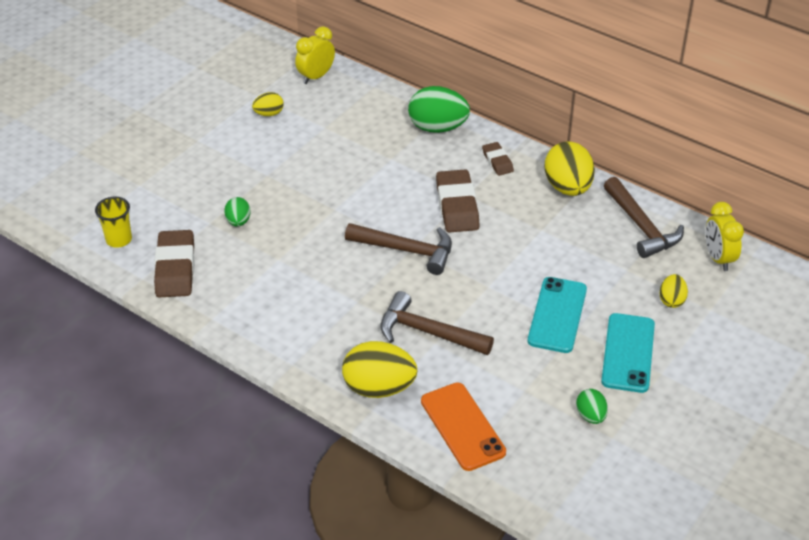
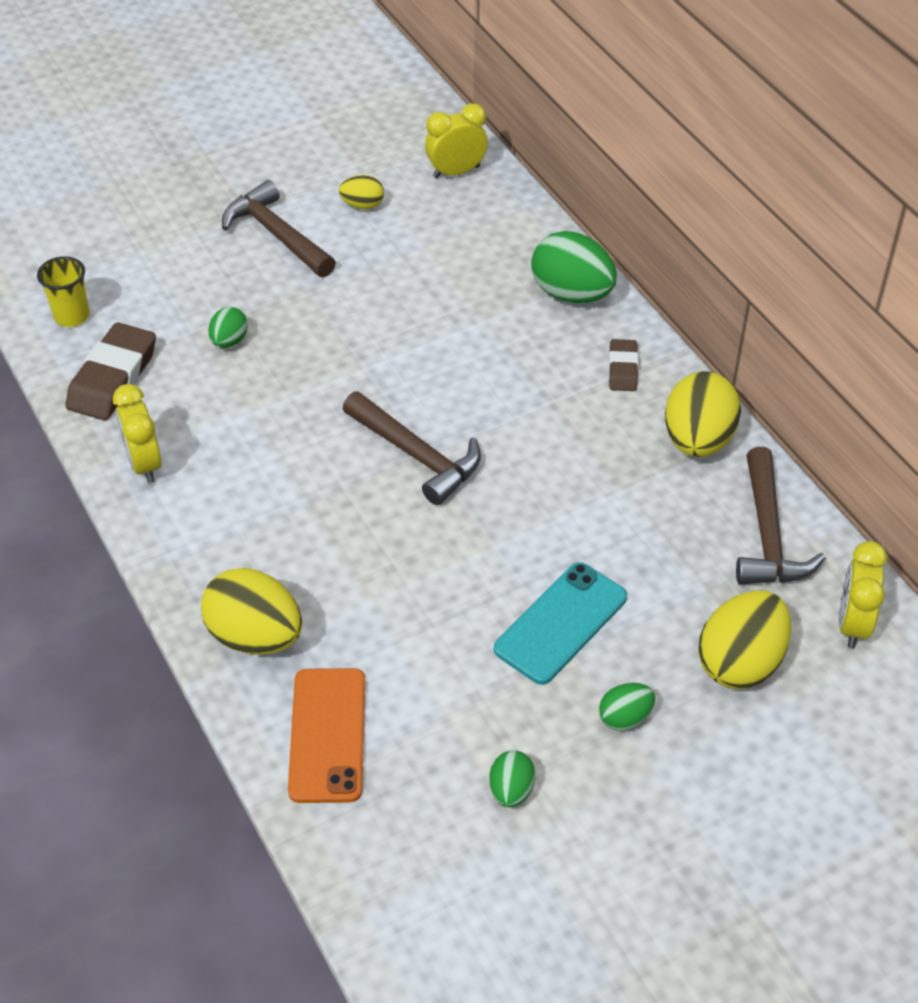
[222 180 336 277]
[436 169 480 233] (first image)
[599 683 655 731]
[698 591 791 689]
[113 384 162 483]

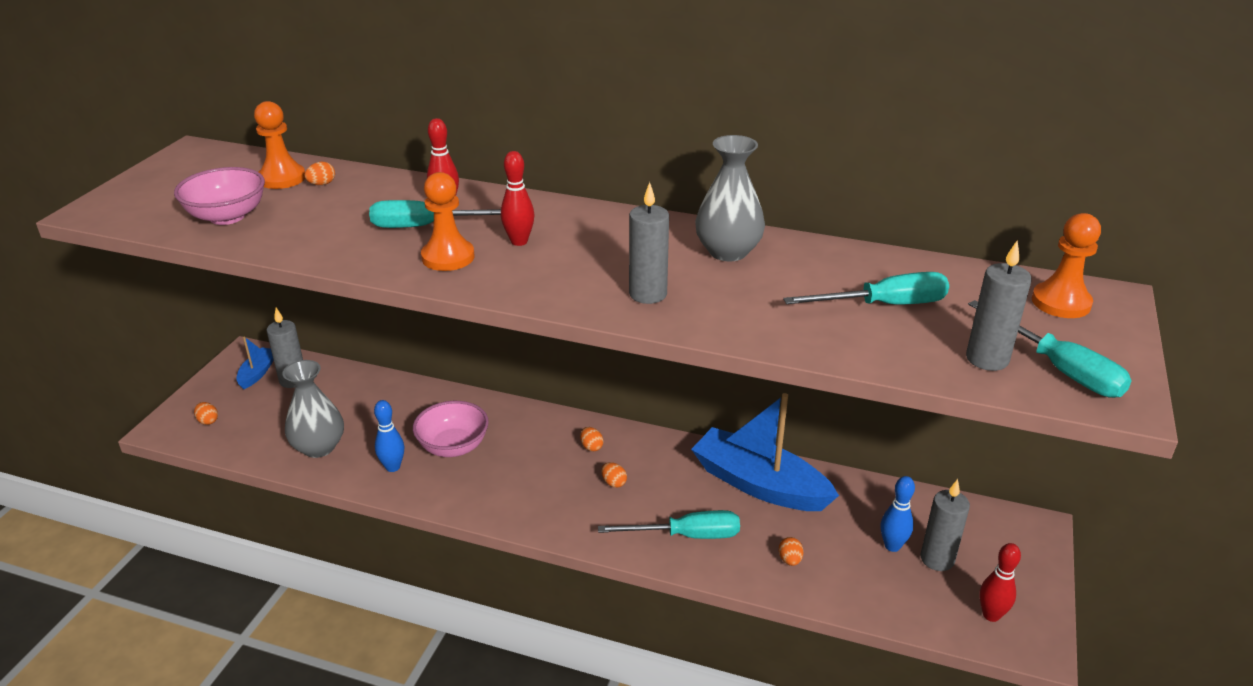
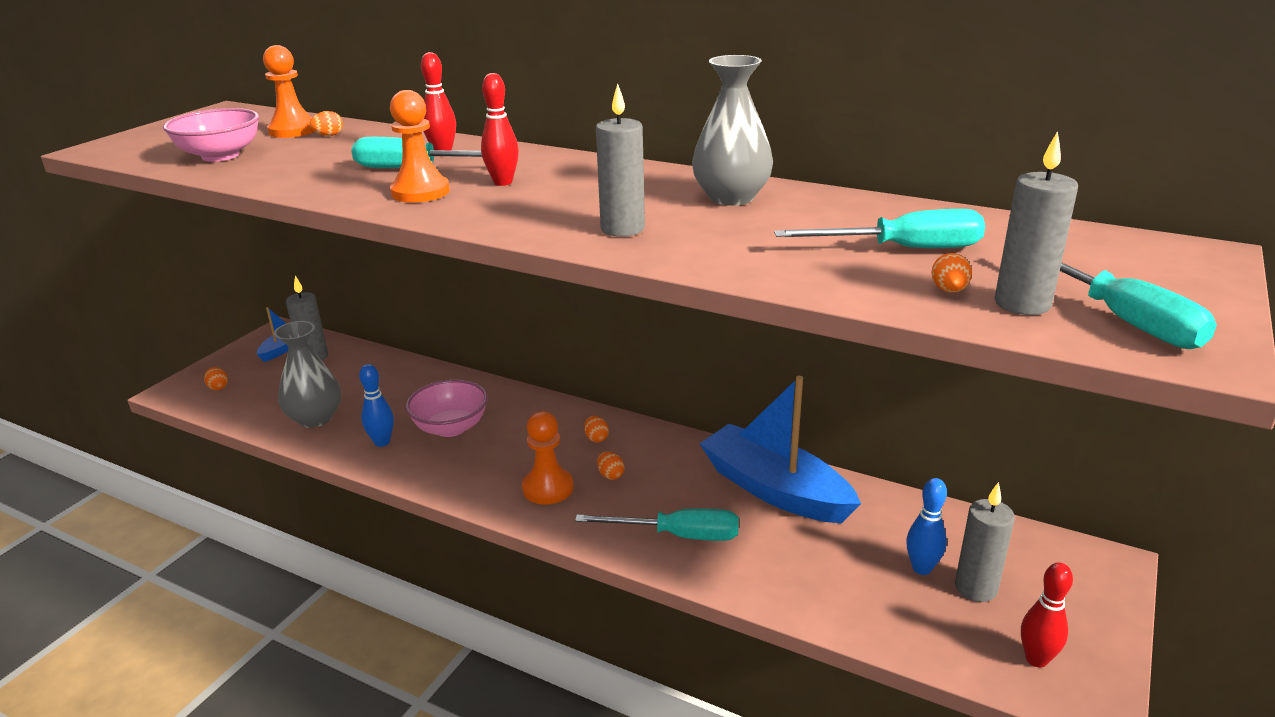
[931 253 972 293]
[522 411 573 505]

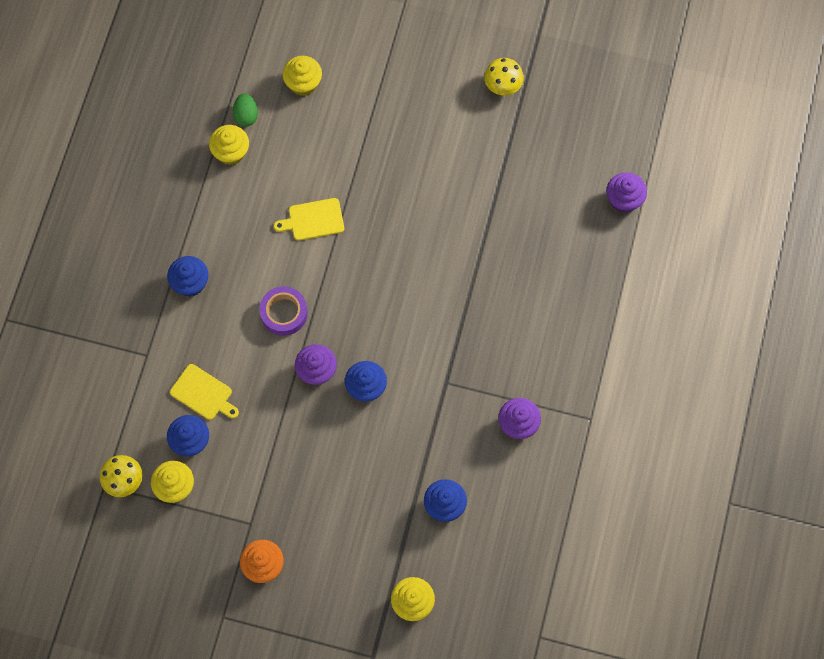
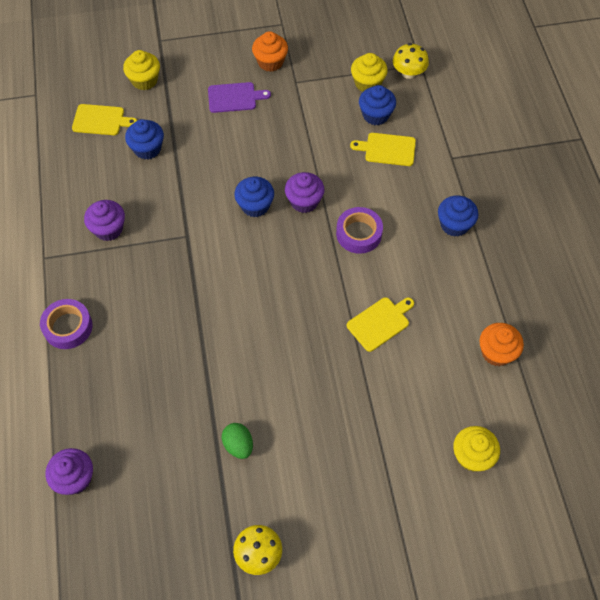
[479 323 524 366]
[222 423 253 459]
[40 299 93 349]
[72 104 137 135]
[208 82 271 113]

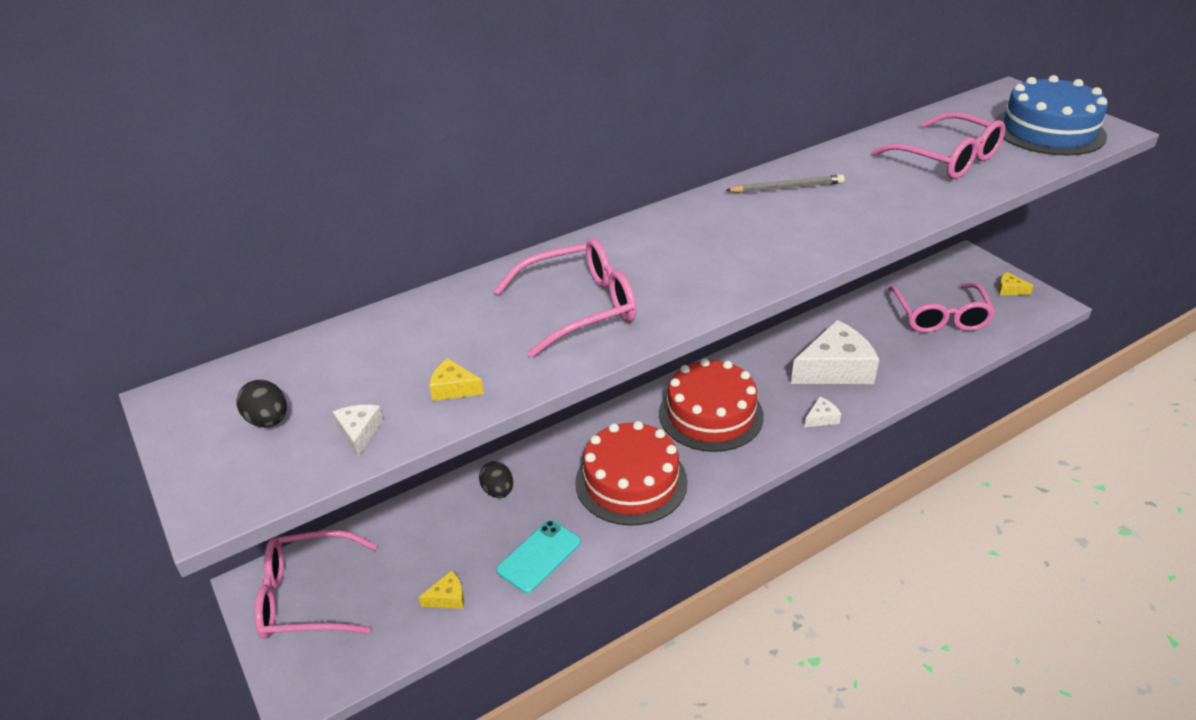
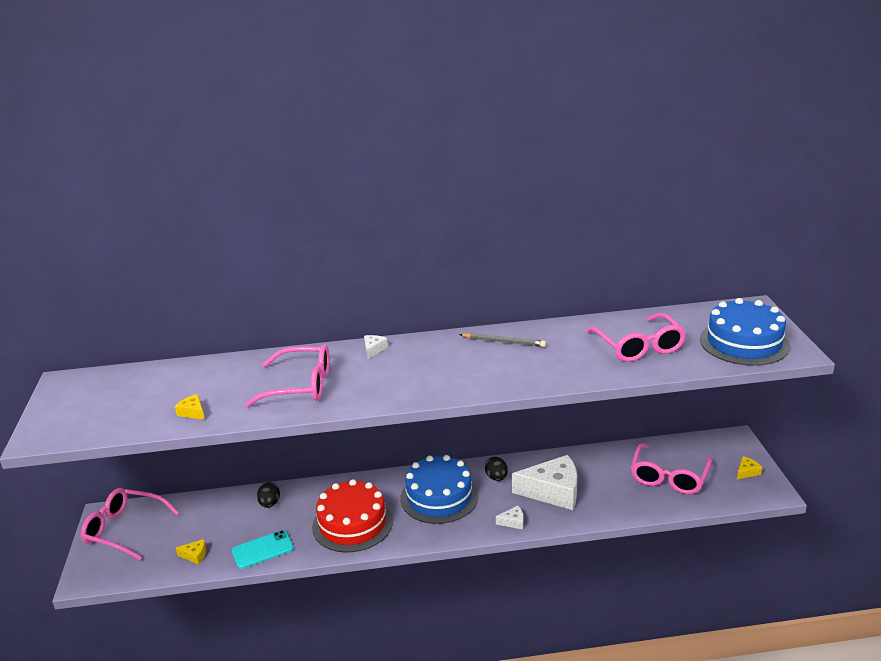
[485 457 508 481]
[364 335 388 359]
[400 455 479 524]
[737 456 762 479]

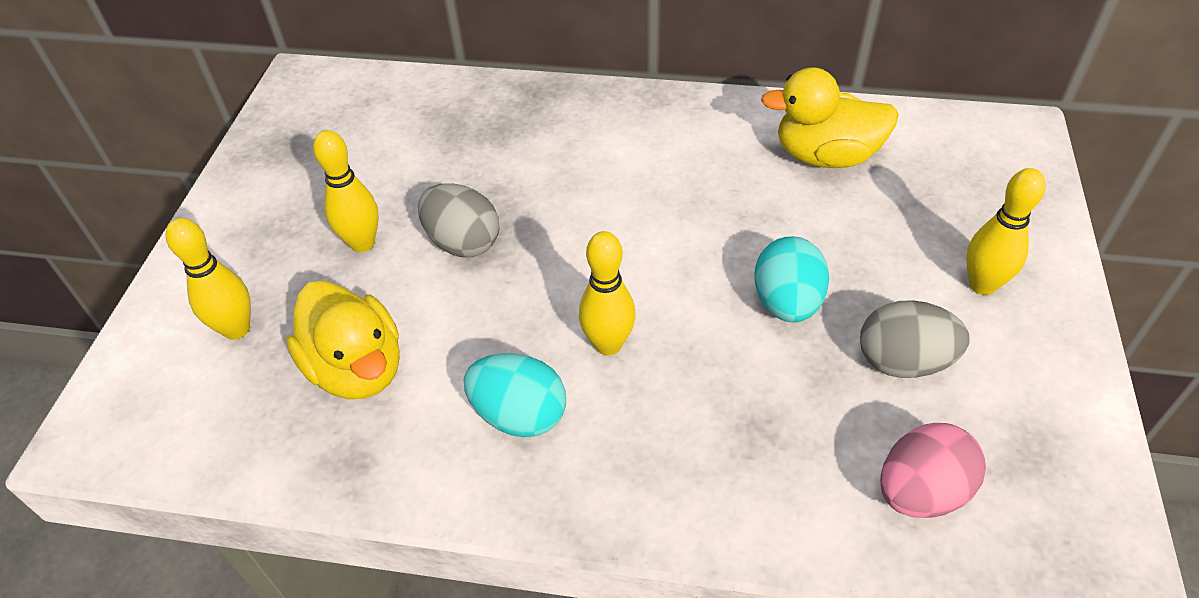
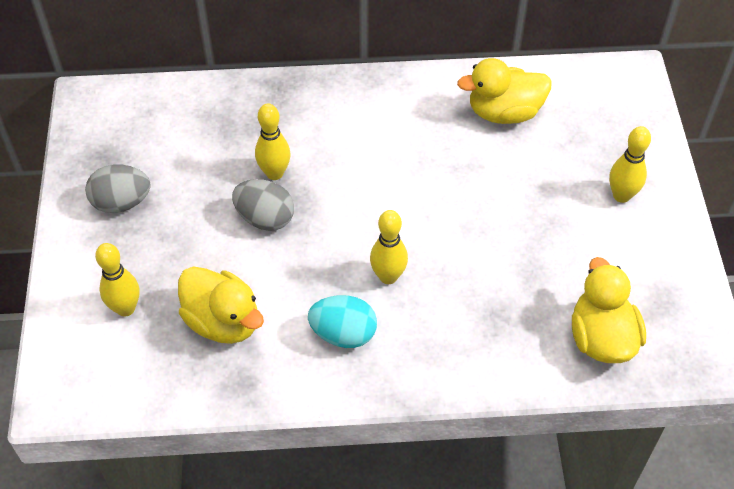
[255 103 291 180]
[754 236 829 323] (first image)
[85 164 151 213]
[572 257 646 363]

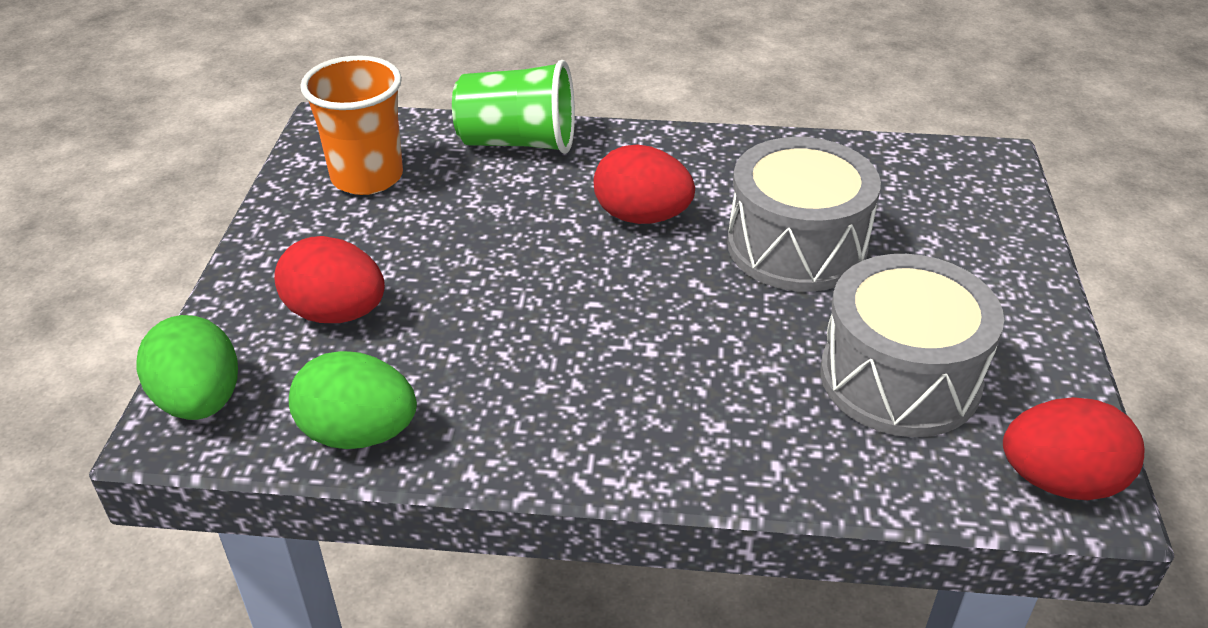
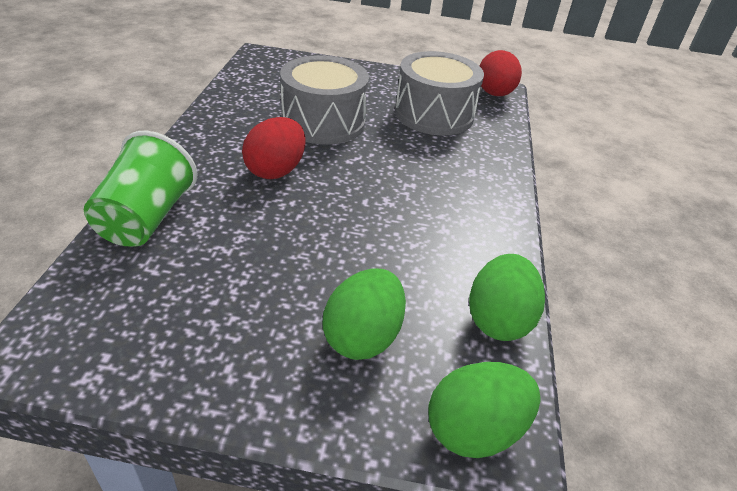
[323 268 406 360]
[300 56 403 195] (first image)

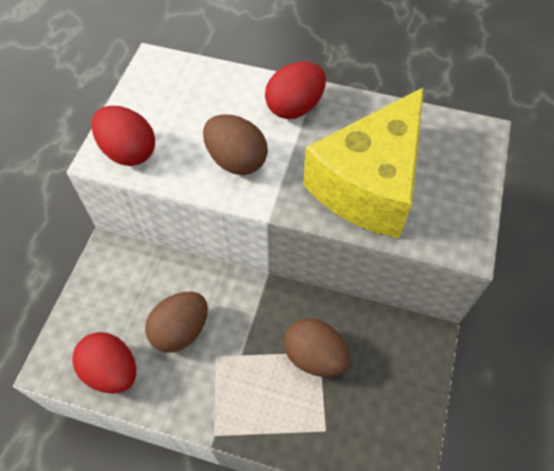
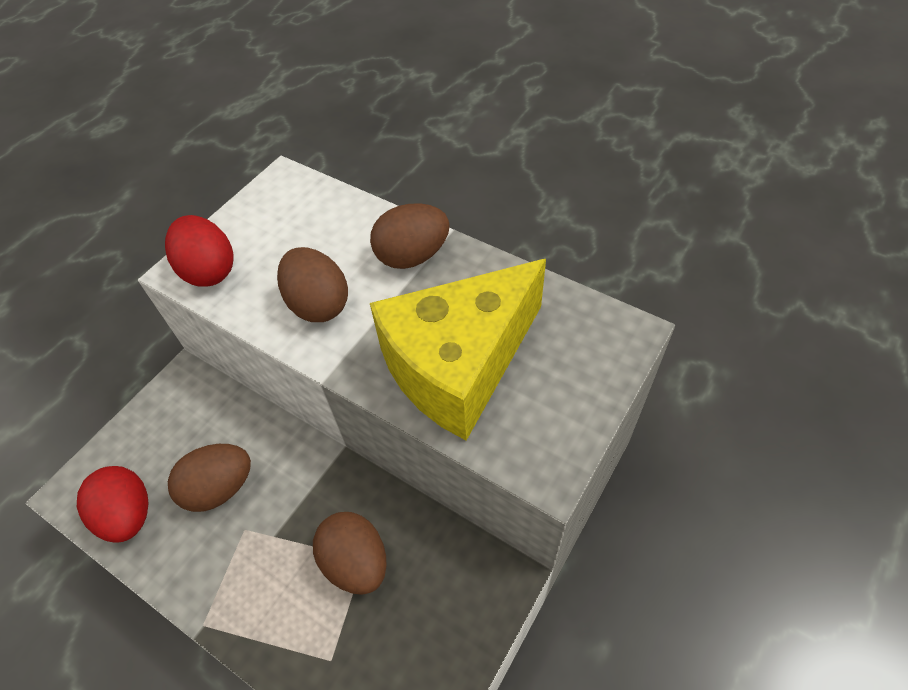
[370 203 450 269]

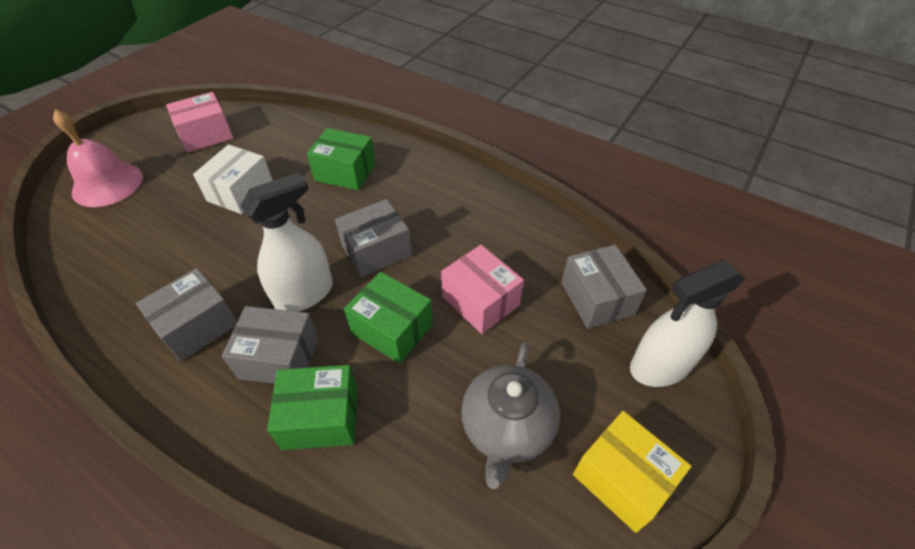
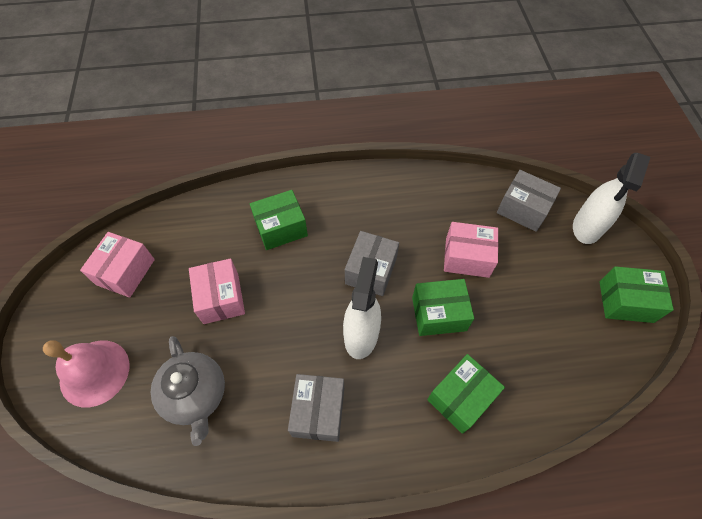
[189 258 245 324]
[222 306 319 384] (first image)
[151 336 225 446]
[599 266 674 323]

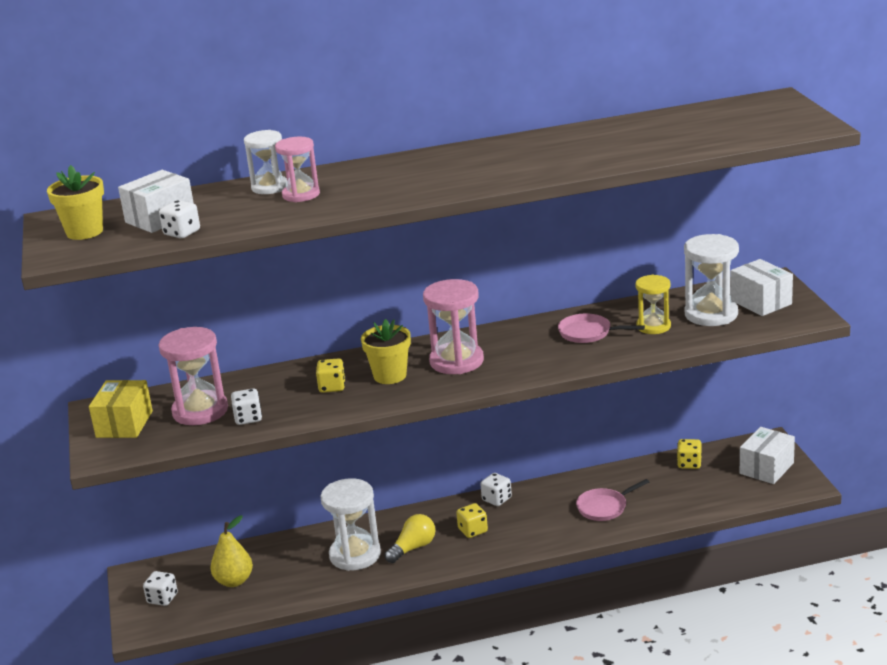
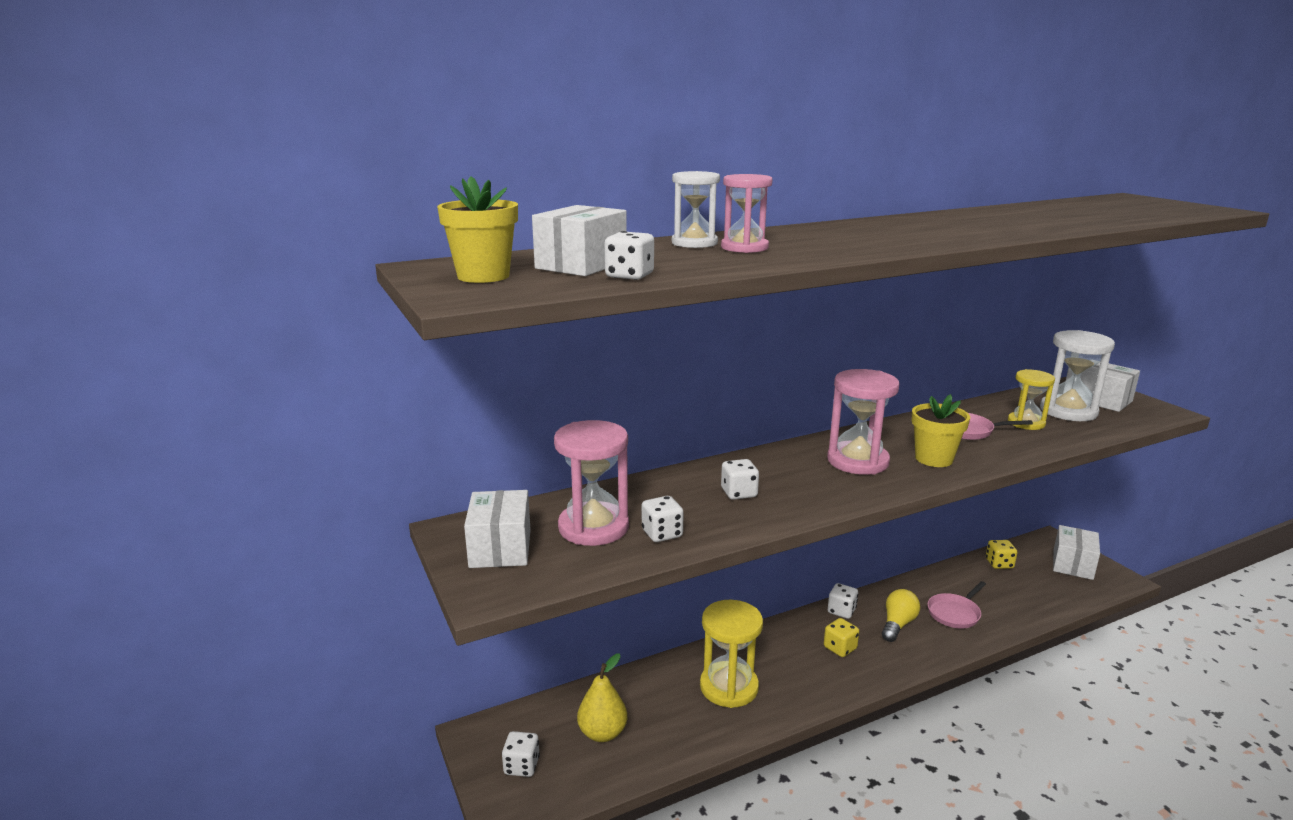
[464 490 531 568]
[721 459 759 500]
[700 600 763 708]
[911 394 970 467]
[882 589 920 642]

